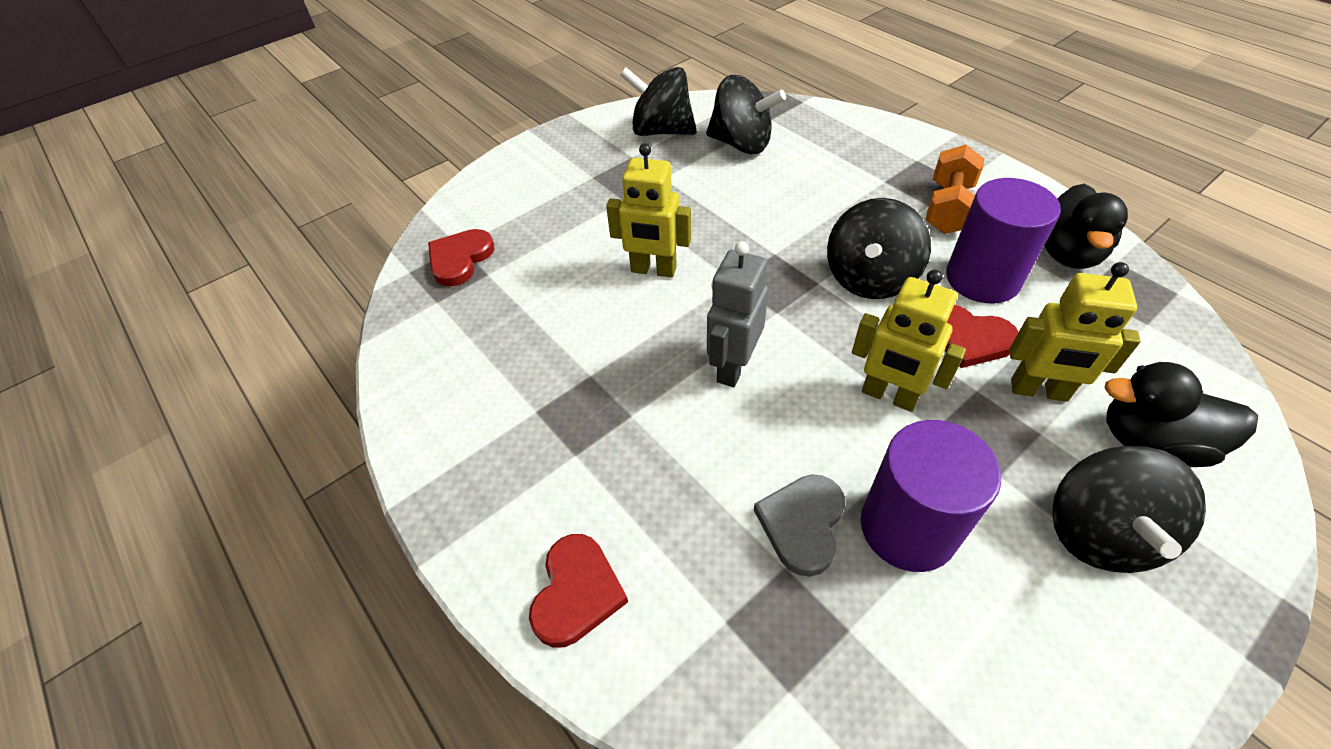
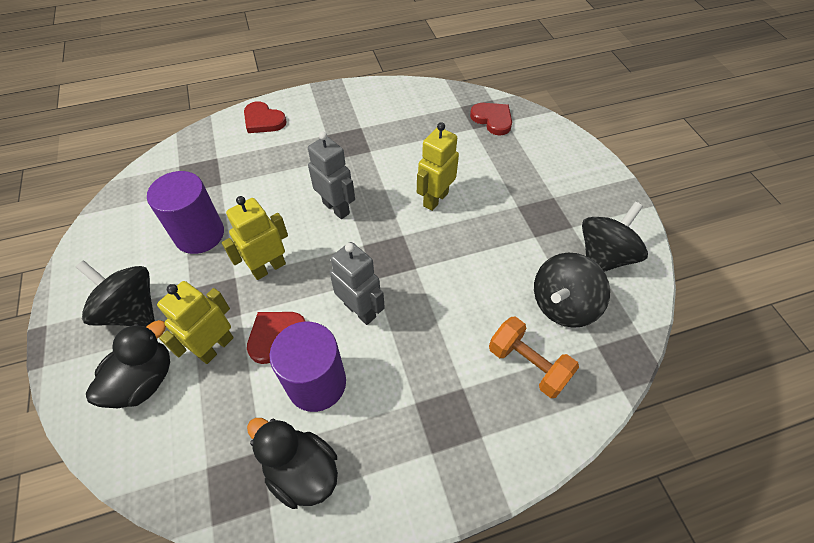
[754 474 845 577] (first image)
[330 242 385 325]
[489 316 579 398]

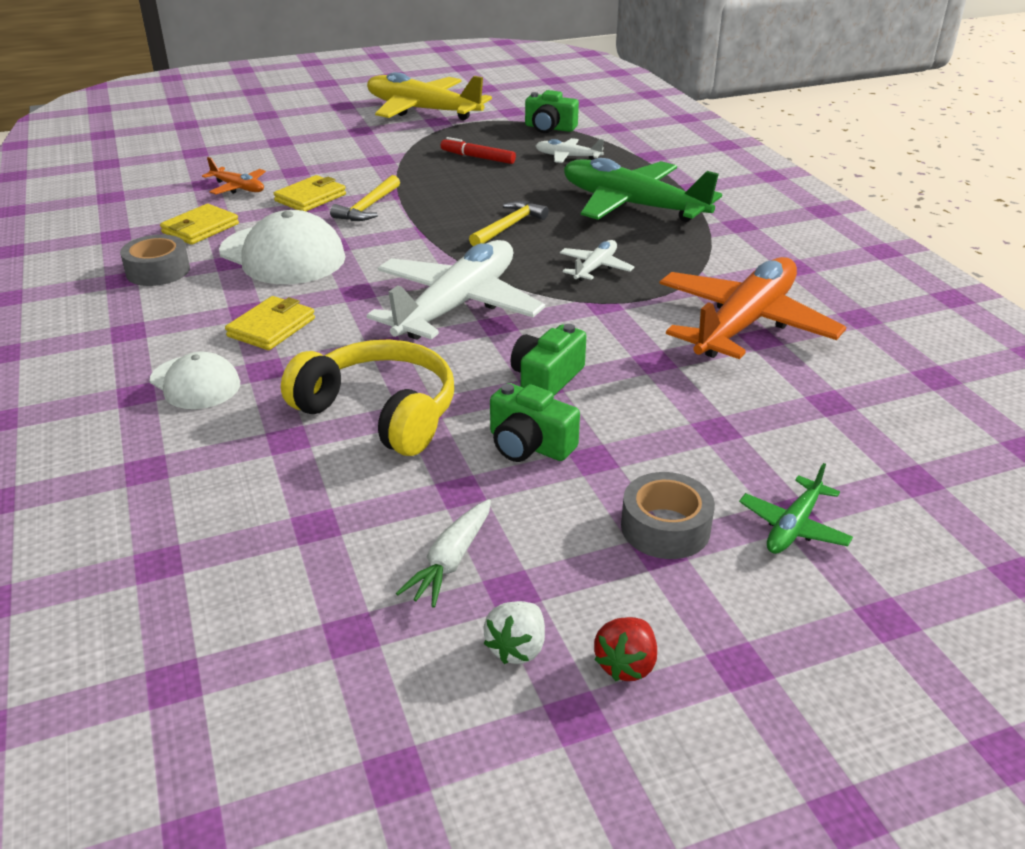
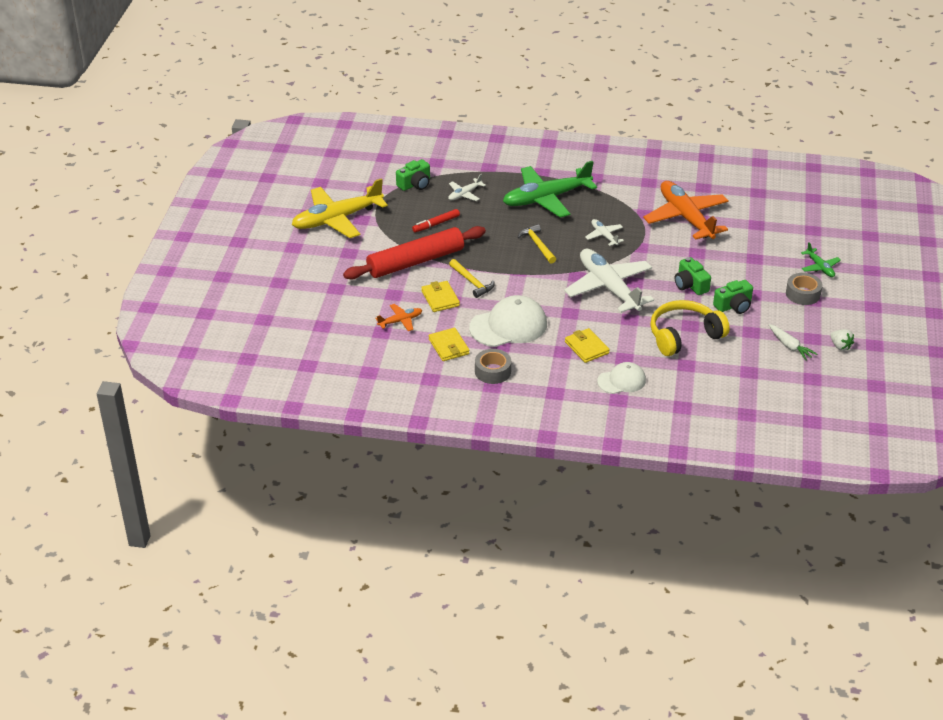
[594 617 657 681] (first image)
[343 226 486 280]

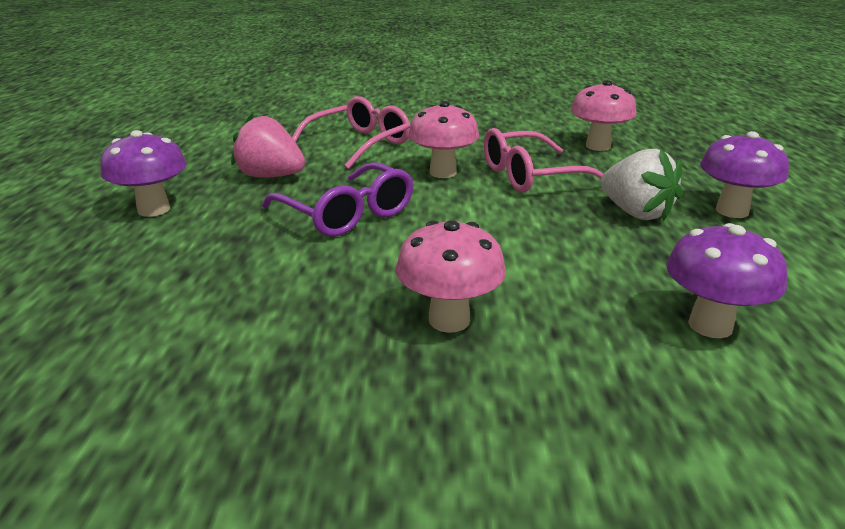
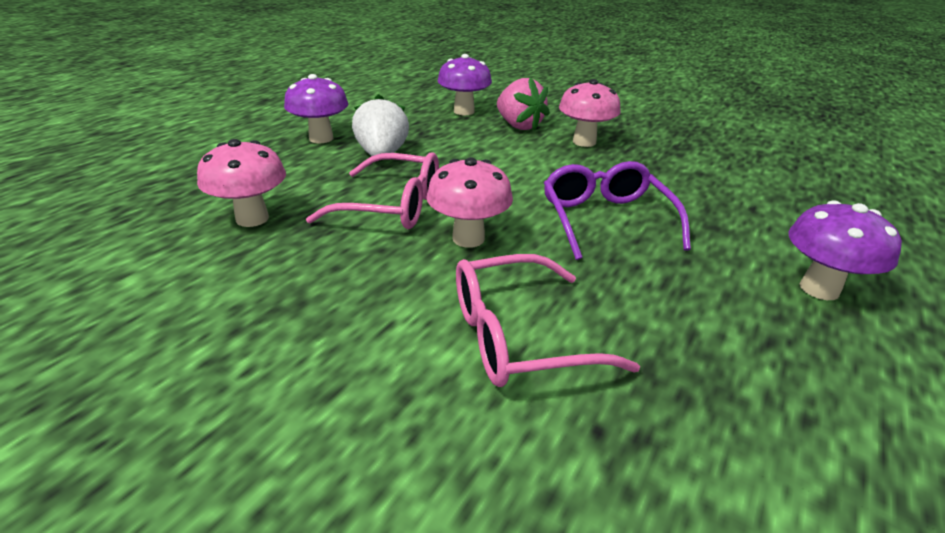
[497 77 550 131]

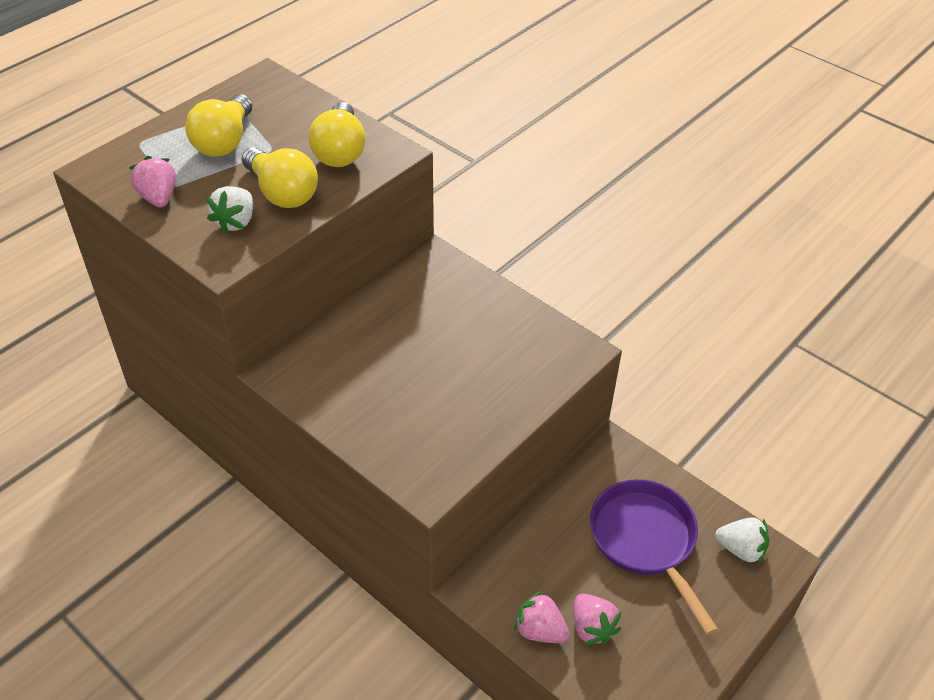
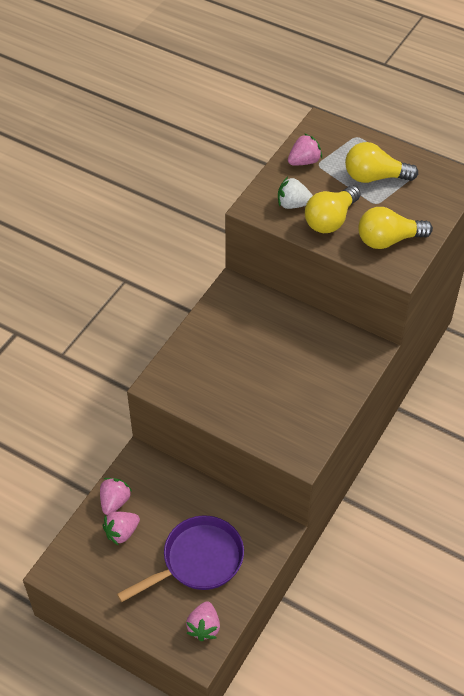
[186 602 220 641]

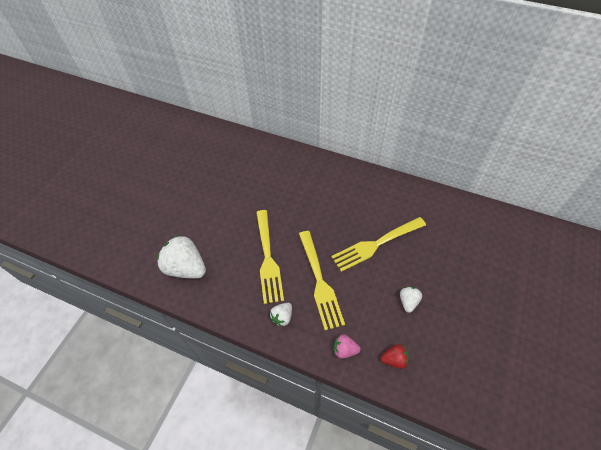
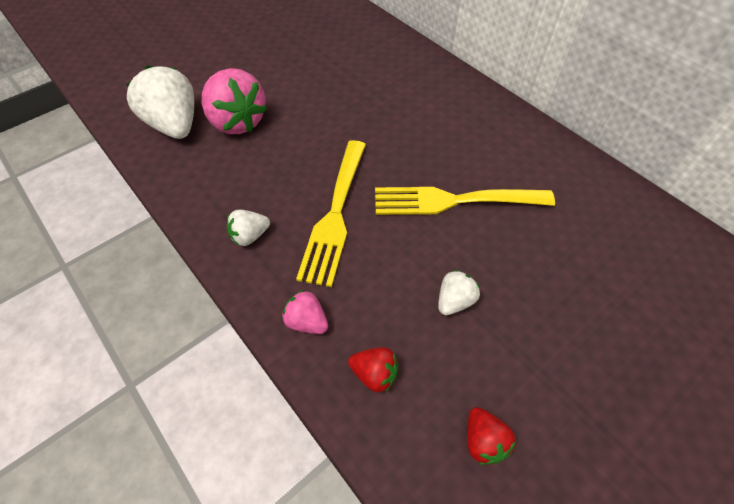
[256 210 284 304] (first image)
[202 68 267 134]
[467 407 516 465]

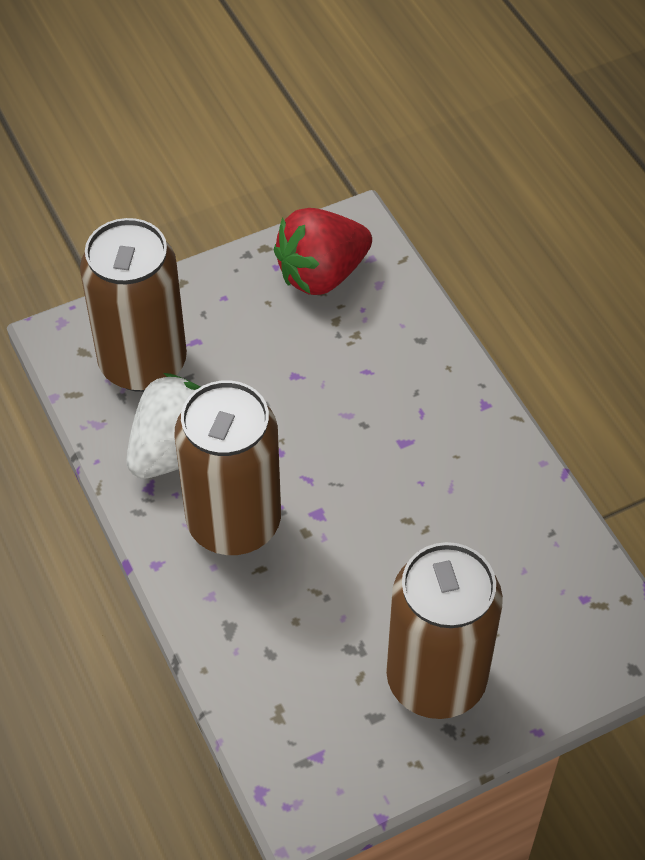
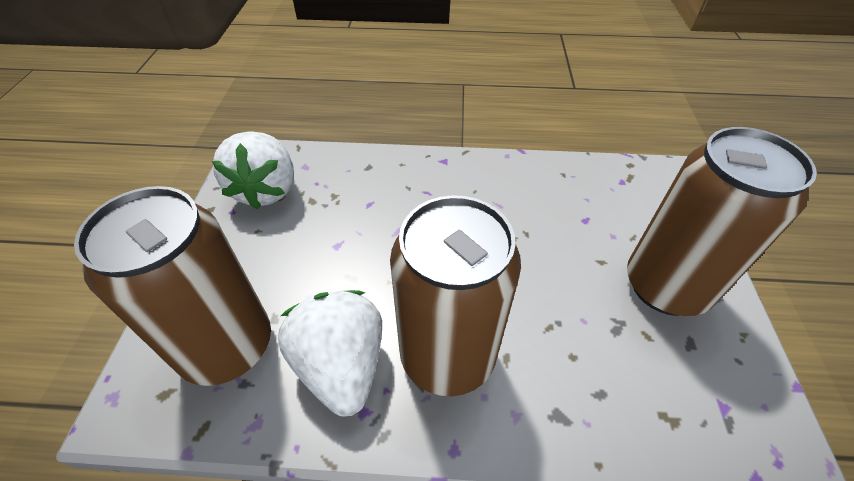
[212 131 294 209]

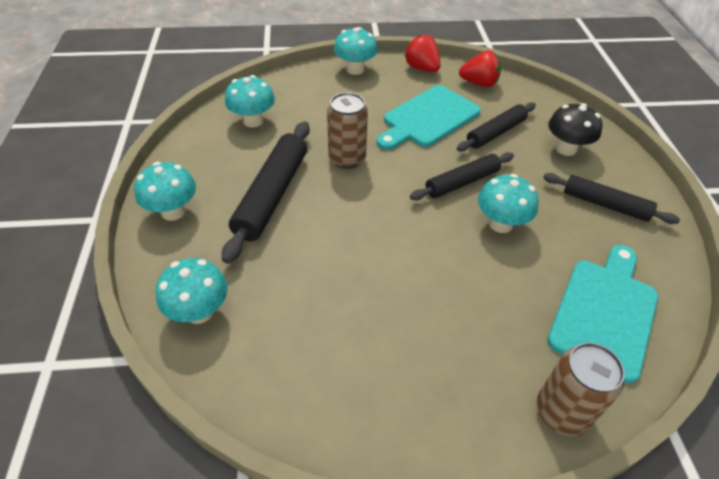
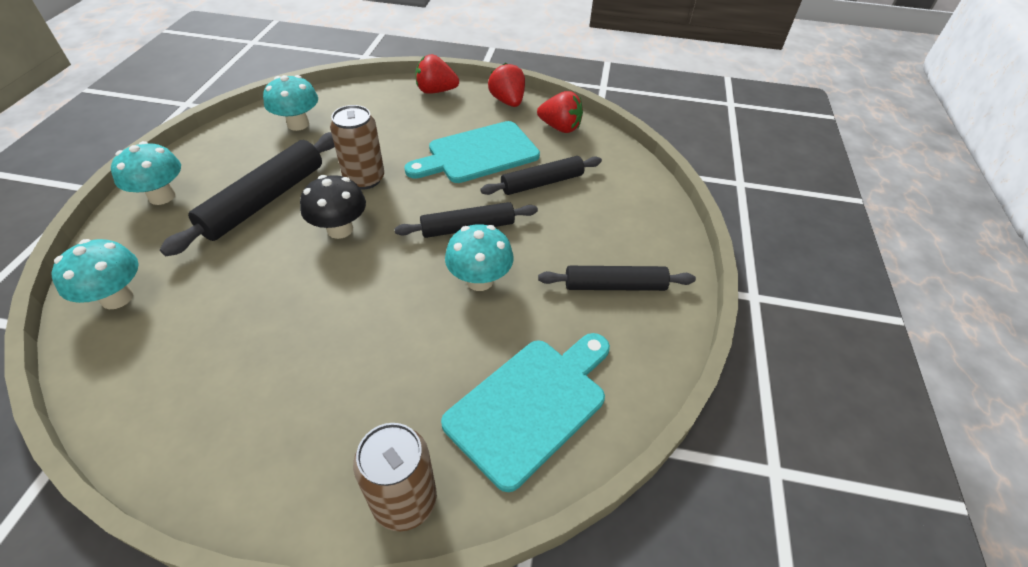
[415 54 459 94]
[538 266 696 291]
[300 175 366 239]

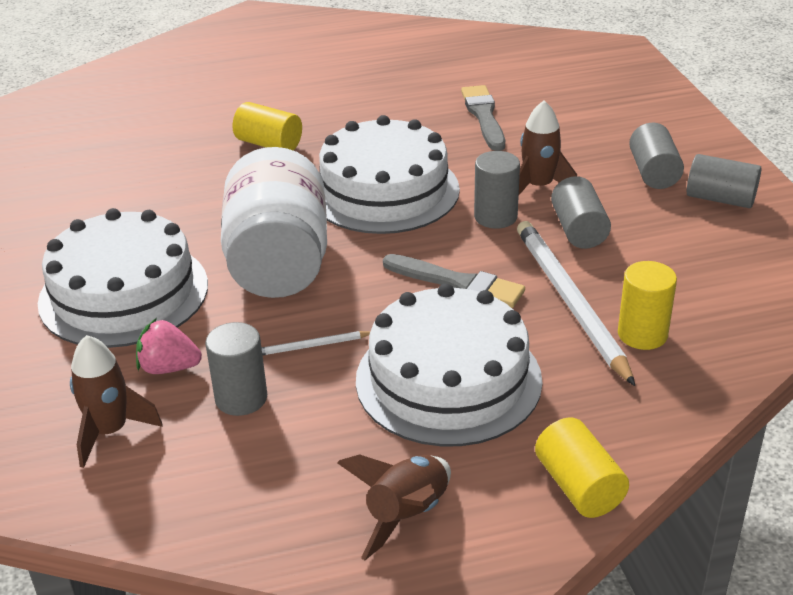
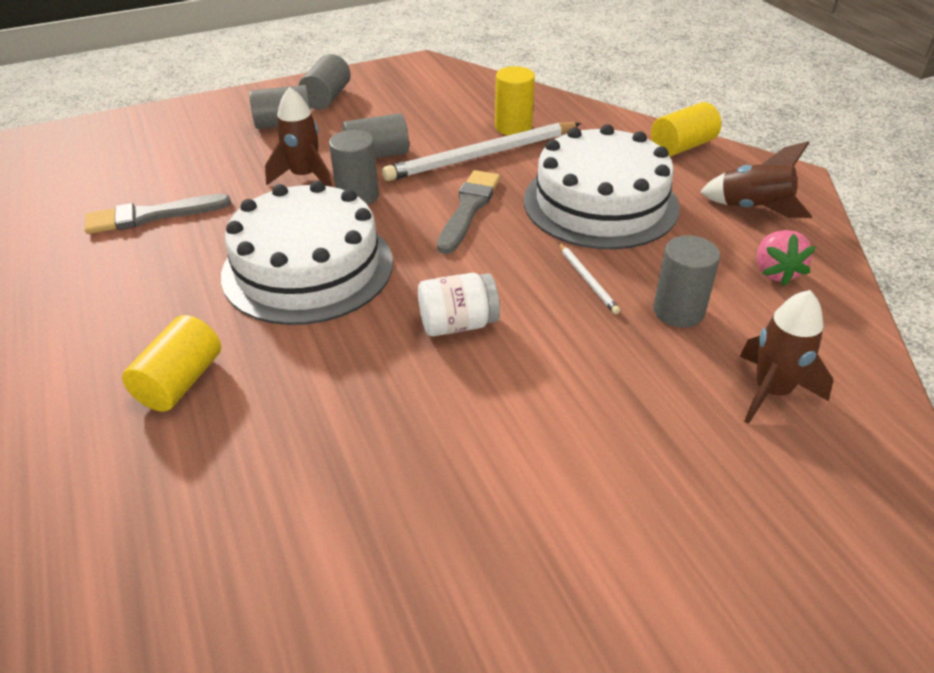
[38 208 208 348] (first image)
[757 230 816 286]
[418 273 500 336]

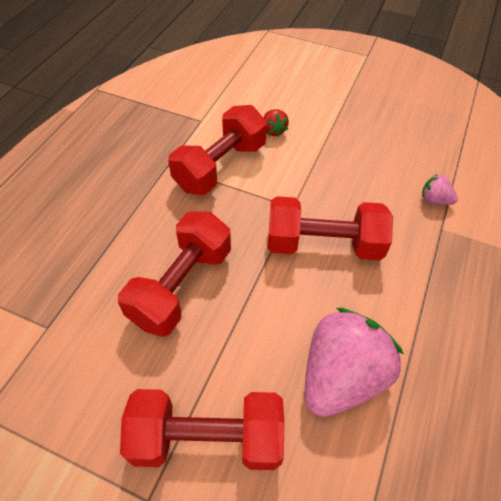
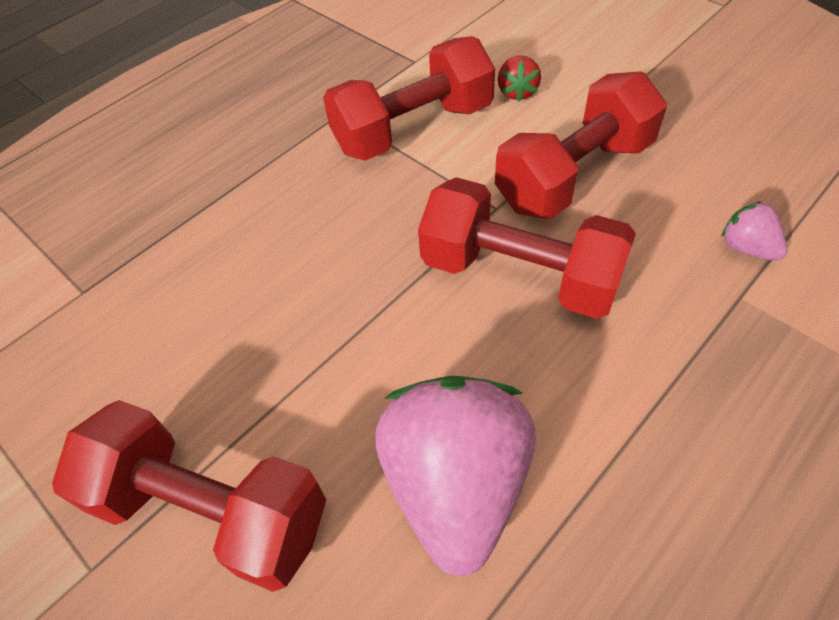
[495 71 667 219]
[375 376 536 577]

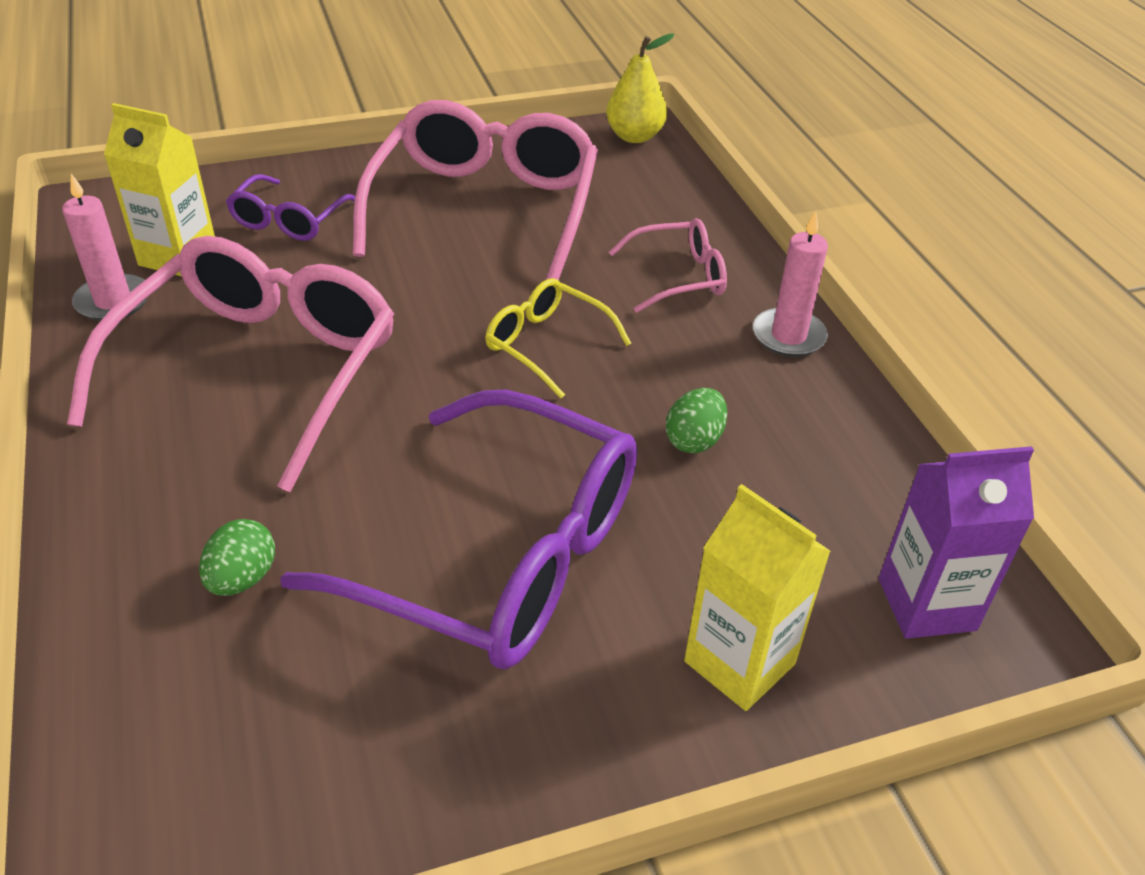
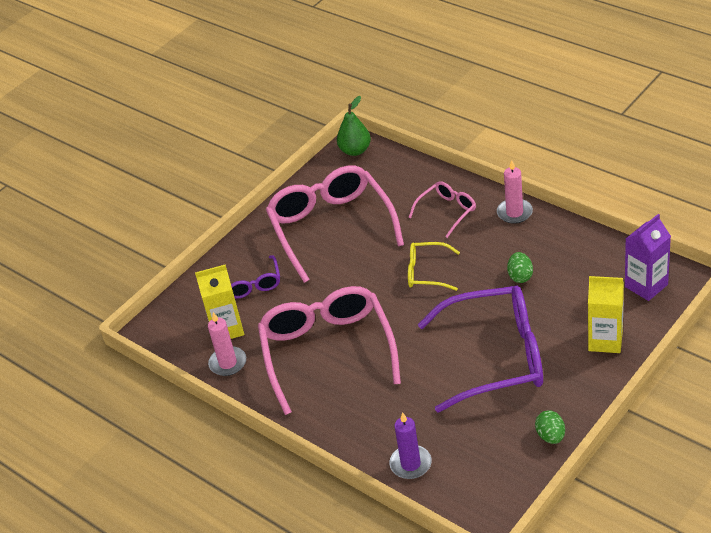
[535 410 565 444]
[337 96 371 156]
[389 412 432 479]

